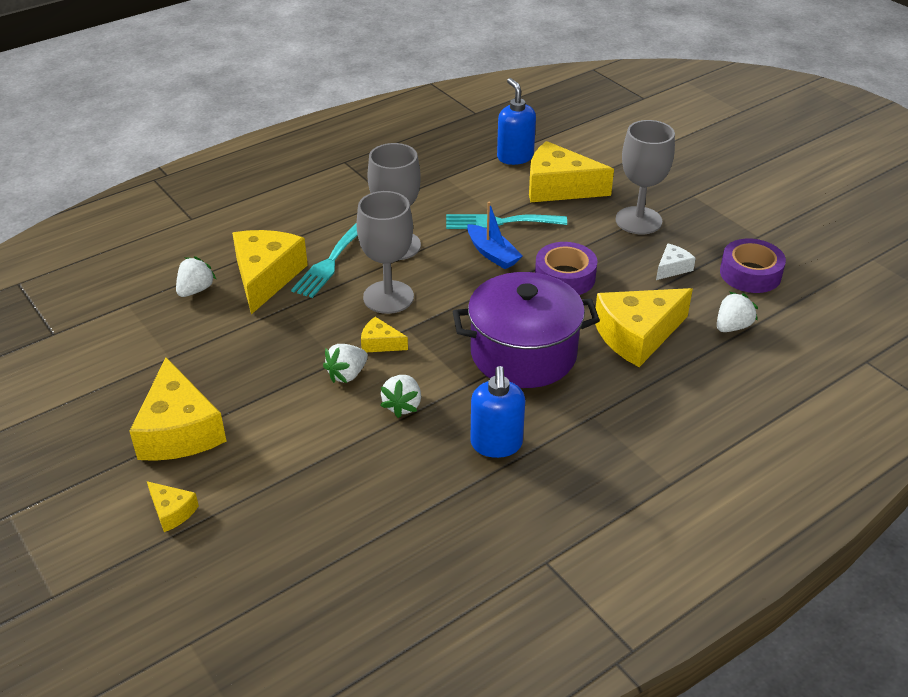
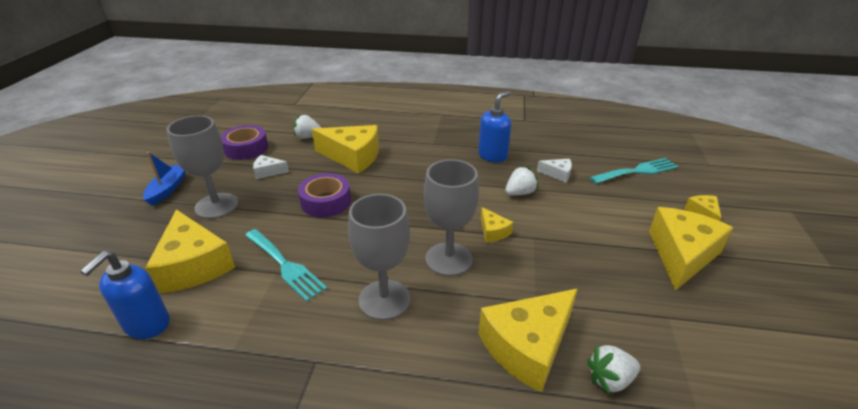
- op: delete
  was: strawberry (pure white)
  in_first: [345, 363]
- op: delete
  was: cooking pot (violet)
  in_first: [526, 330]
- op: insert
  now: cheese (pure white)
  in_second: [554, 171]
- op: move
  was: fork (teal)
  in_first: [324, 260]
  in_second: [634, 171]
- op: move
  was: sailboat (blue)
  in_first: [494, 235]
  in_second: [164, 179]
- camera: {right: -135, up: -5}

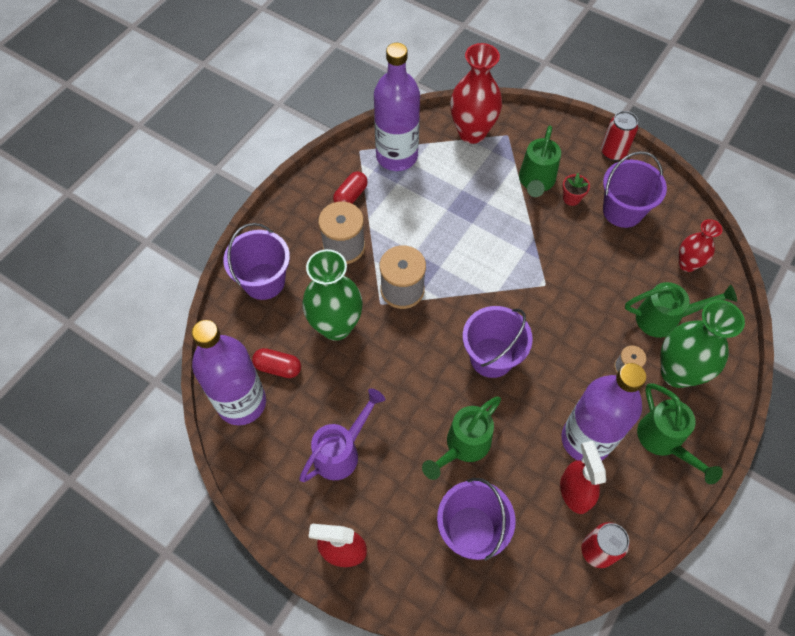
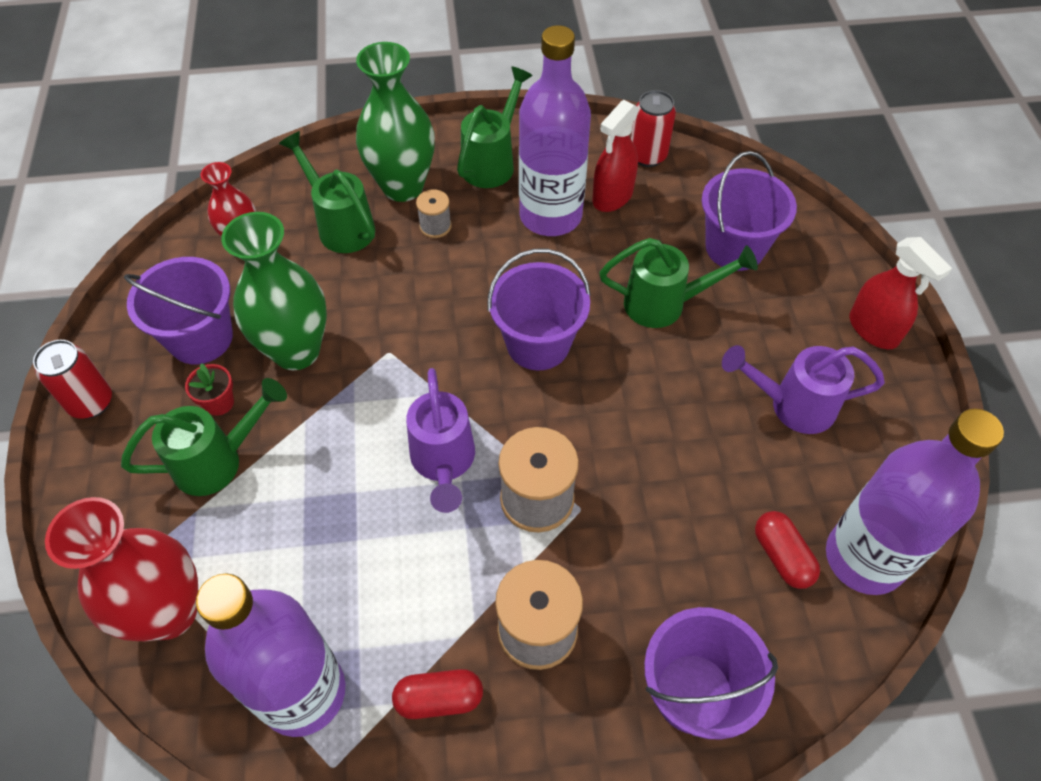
- op: insert
  now: watering pot (violet)
  in_second: [440, 440]
- op: move
  was: tall vase (emerald)
  in_first: [332, 295]
  in_second: [274, 291]
- camera: {right: -130, up: -5}

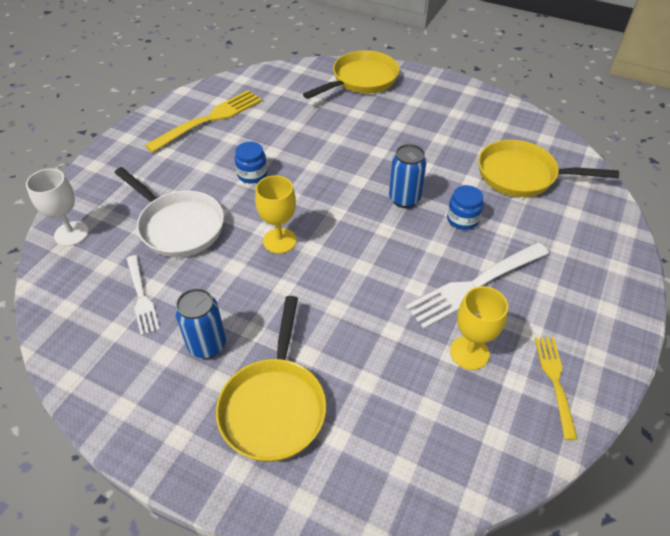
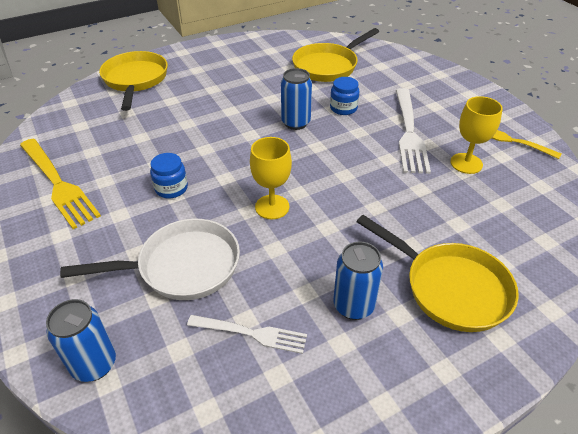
- op: replace
  was: goblet (pure white)
  now: soda can (blue)
  in_first: [57, 207]
  in_second: [81, 340]
- op: rotate
  was: fork (golden)
  in_first: [203, 121]
  in_second: [60, 184]
  clockwise: 150
- camera: {right: -55, up: -5}

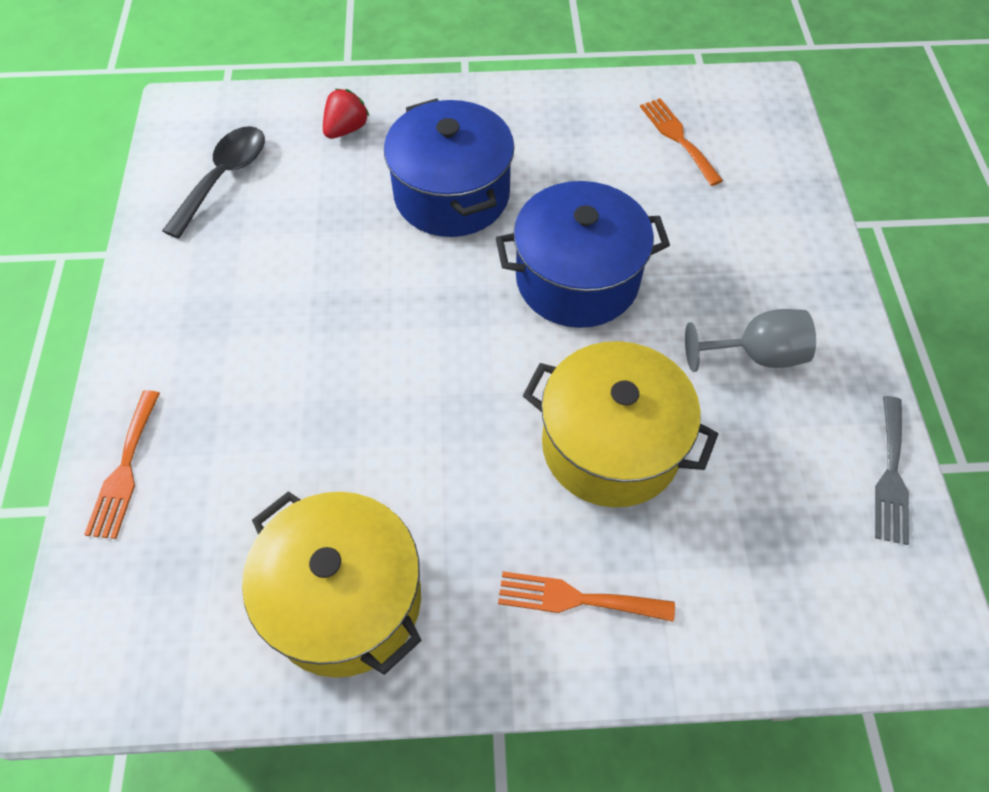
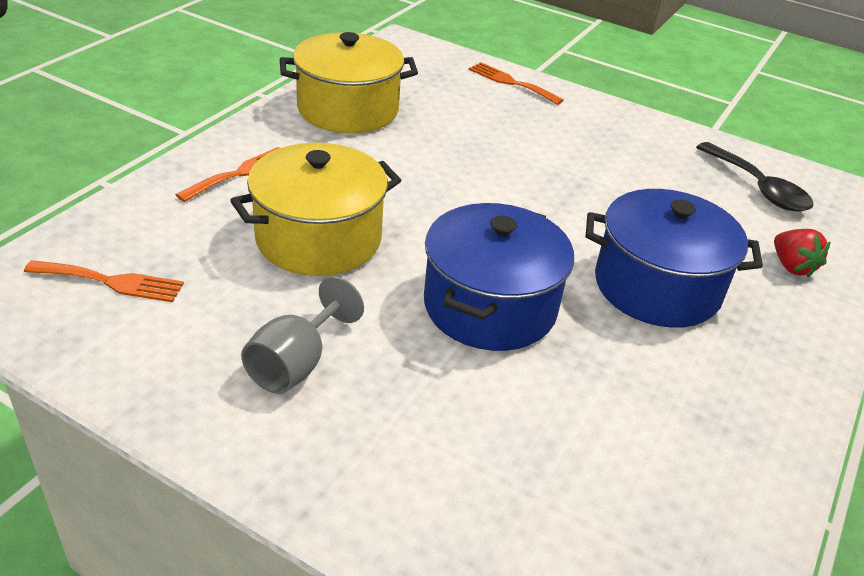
- op: delete
  was: fork (gray)
  in_first: [892, 470]
- op: move
  was: fork (bright orange)
  in_first: [681, 142]
  in_second: [104, 281]
- camera: {right: 120, up: -20}

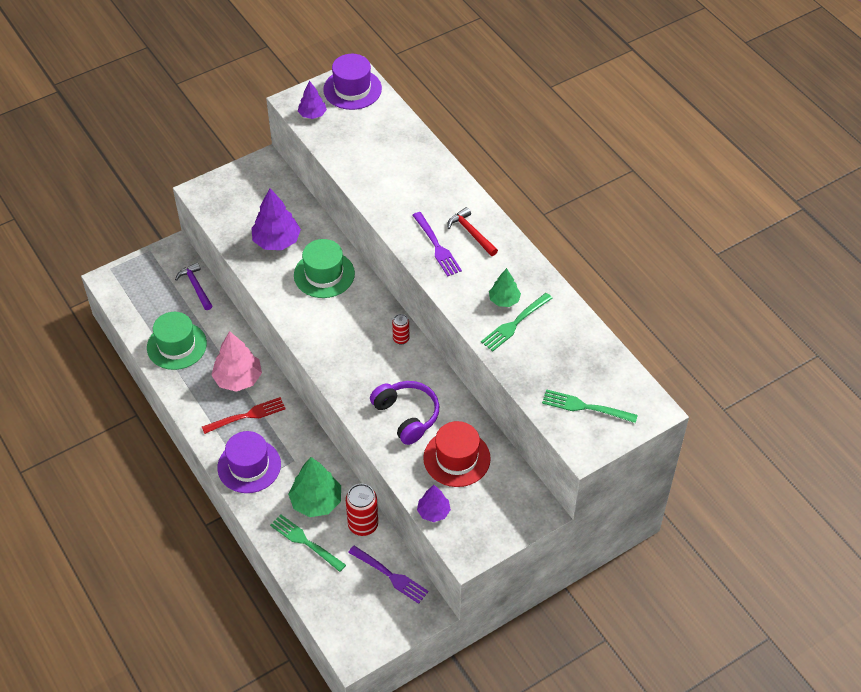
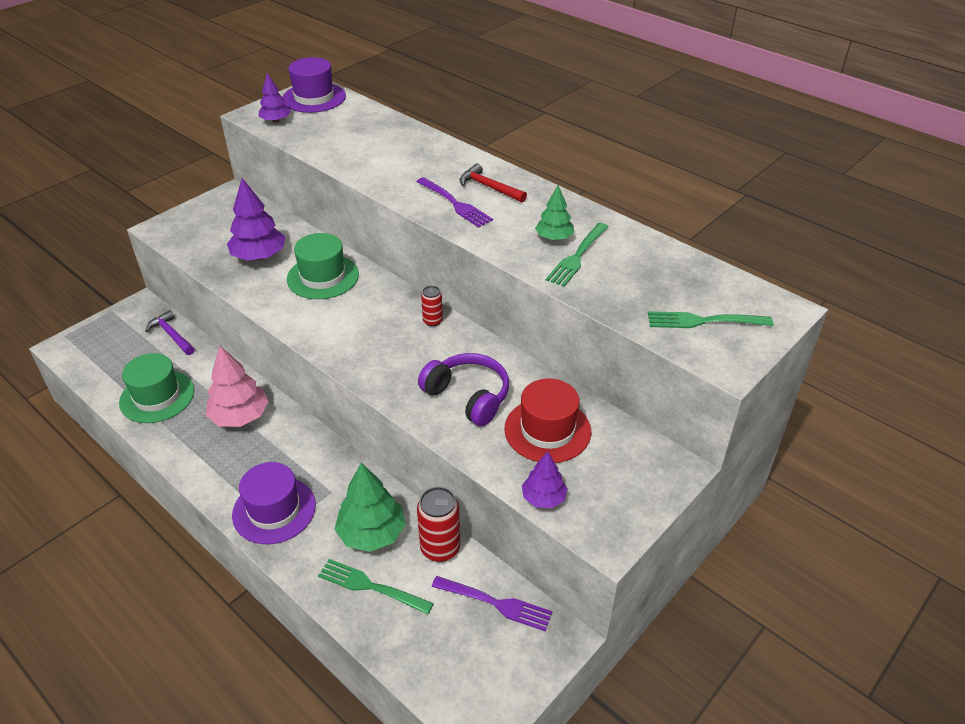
- op: delete
  was: fork (red)
  in_first: [244, 415]
- camera: {right: -15, up: -10}

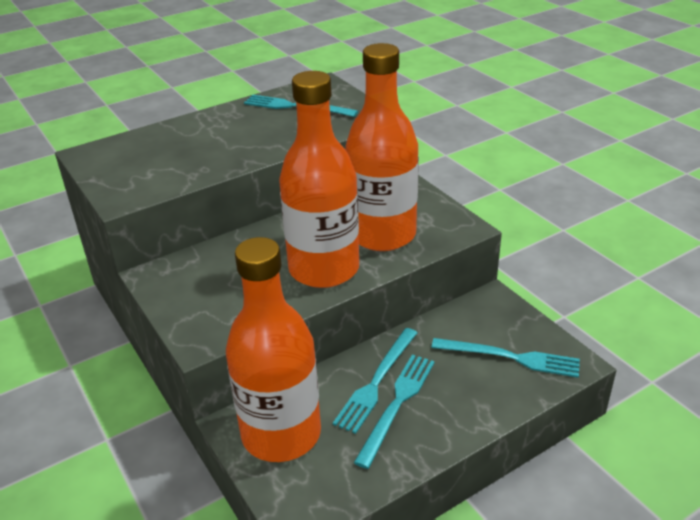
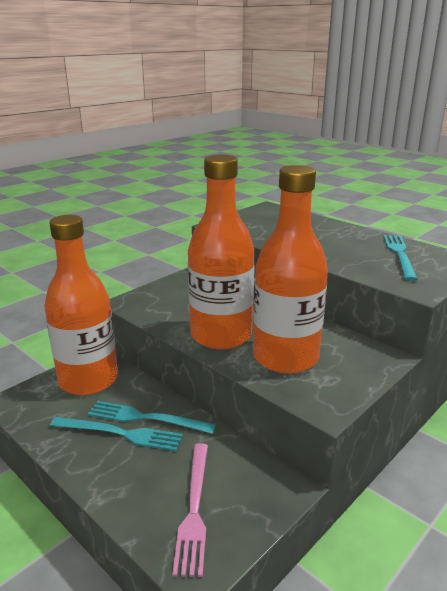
- op: recolor
  was: fork (teal)
  now: fork (rose-pink)
  in_first: [505, 358]
  in_second: [190, 510]
- camera: {right: 75, up: -10}

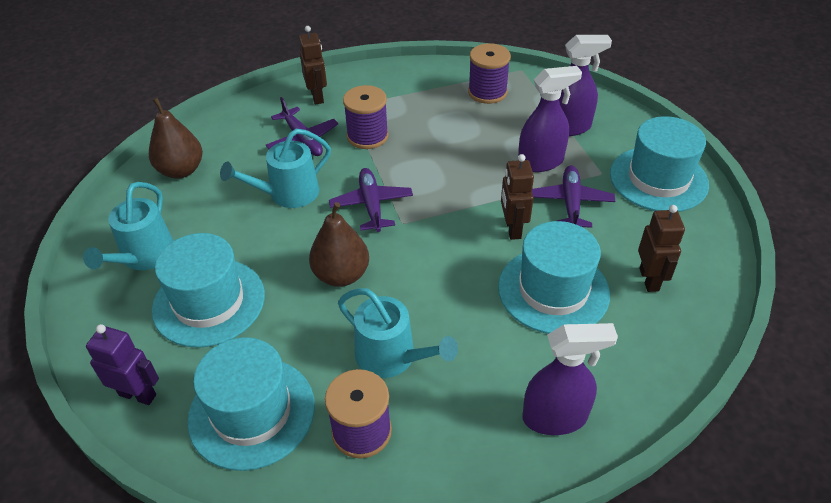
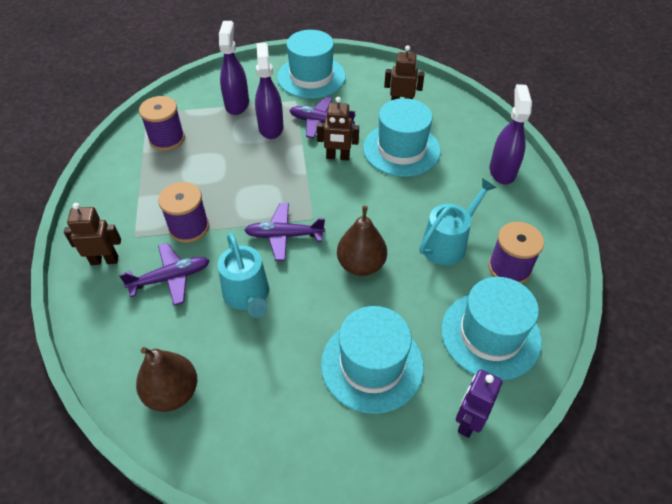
- op: delete
  was: watering pot (teal)
  in_first: [128, 226]
- camera: {right: -80, up: 5}

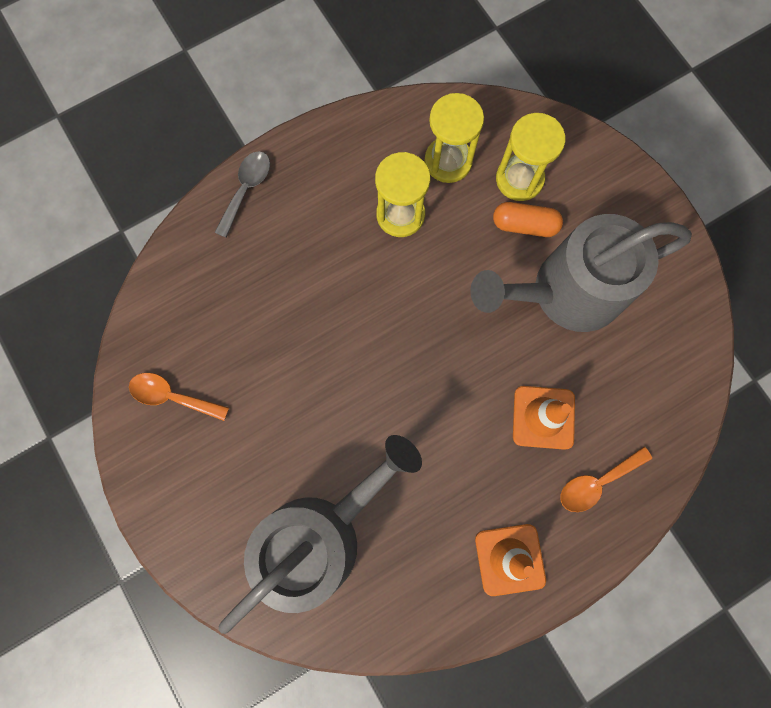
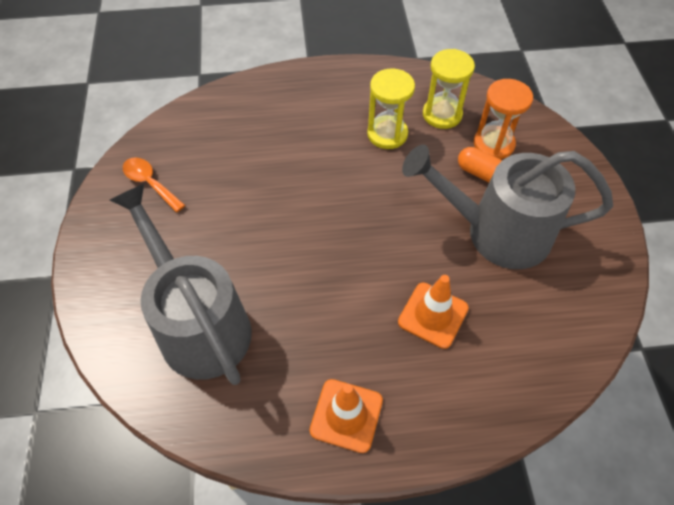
- op: delete
  was: tablespoon (gray)
  in_first: [242, 194]
- op: delete
  was: tablespoon (bright orange)
  in_first: [606, 479]
- op: recolor
  was: sand timer (golden)
  now: sand timer (bright orange)
  in_first: [530, 157]
  in_second: [503, 119]
- op: rotate
  was: watering pot (gray)
  in_first: [320, 534]
  in_second: [181, 284]
  clockwise: -105
- camera: {right: 25, up: -20}

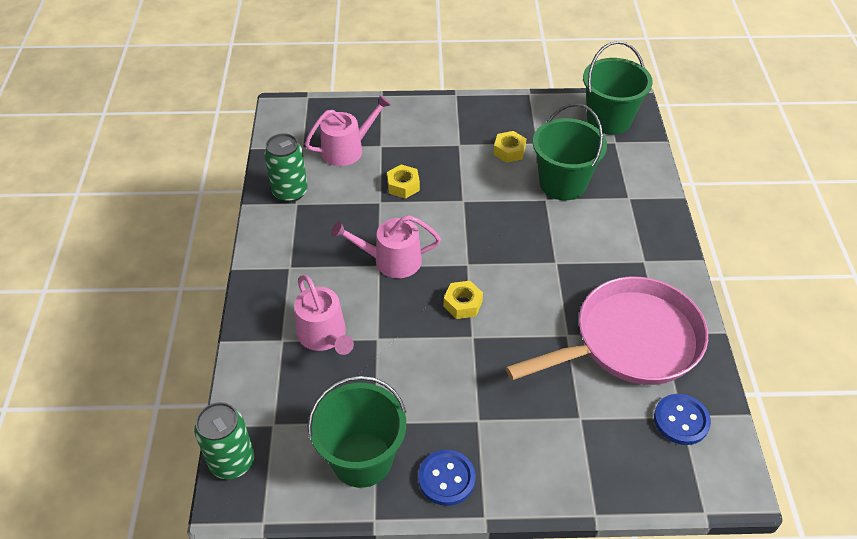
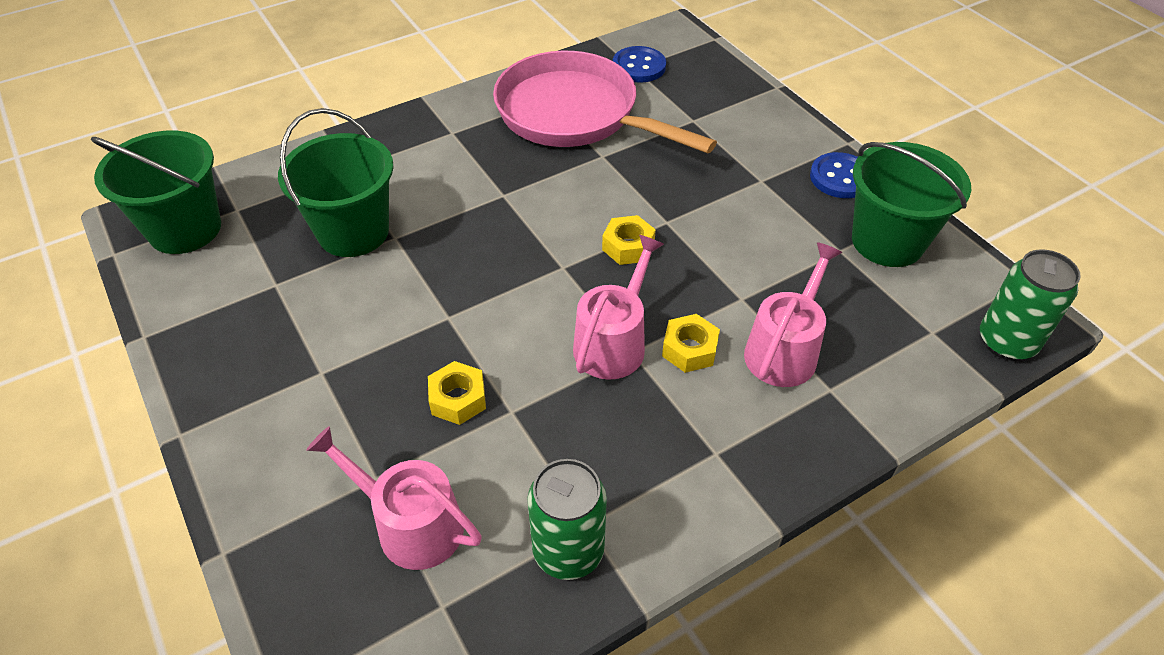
- op: move
  was: hexagon nut (golden)
  in_first: [509, 147]
  in_second: [691, 343]
- op: rotate
  was: watering pot (rose-pink)
  in_first: [386, 246]
  in_second: [618, 307]
  clockwise: -120
- camera: {right: -120, up: 0}

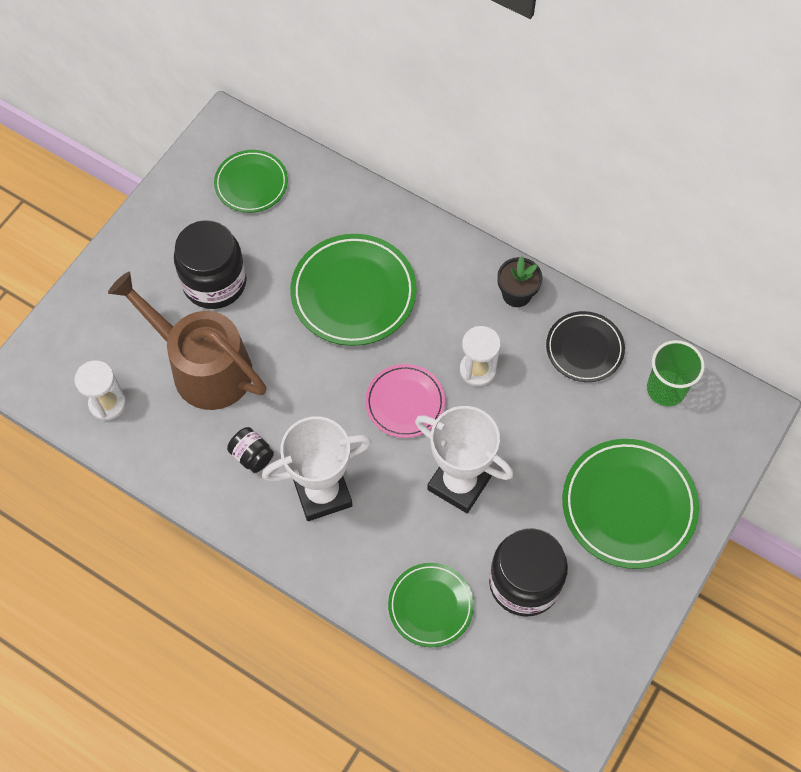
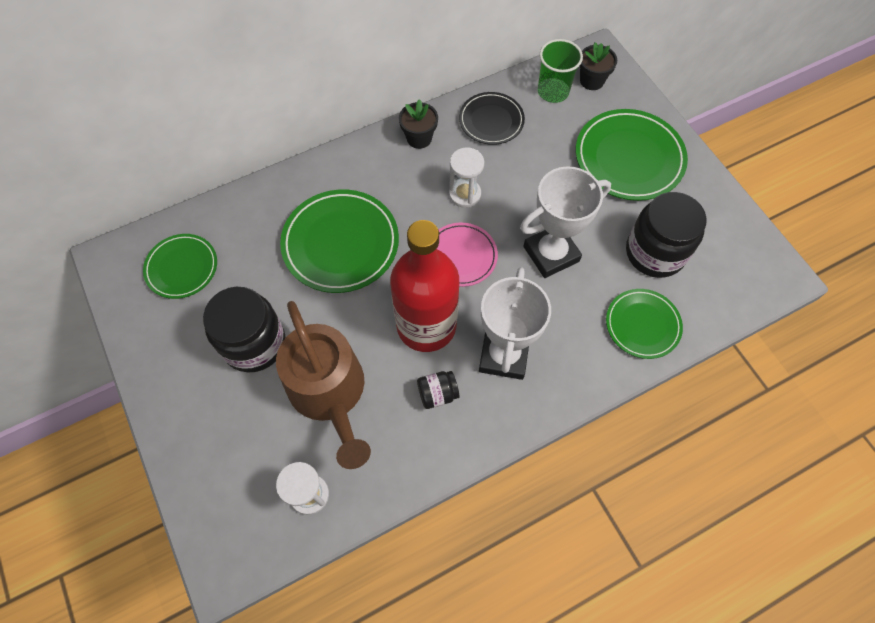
- op: insert
  now: flask (red)
  in_second: [424, 286]
- op: insert
  now: flower pot (black)
  in_second: [598, 66]
- op: rotate
  was: watering pot (russet)
  in_first: [187, 341]
  in_second: [323, 385]
  clockwise: -90
- camera: {right: -60, up: 0}

